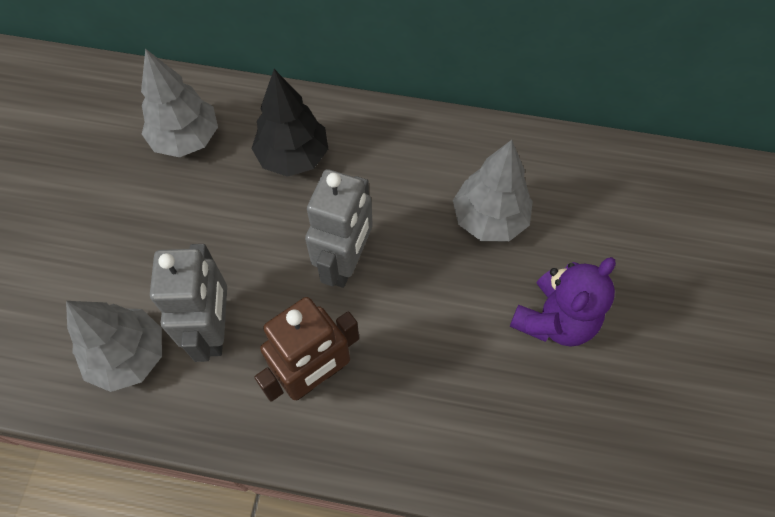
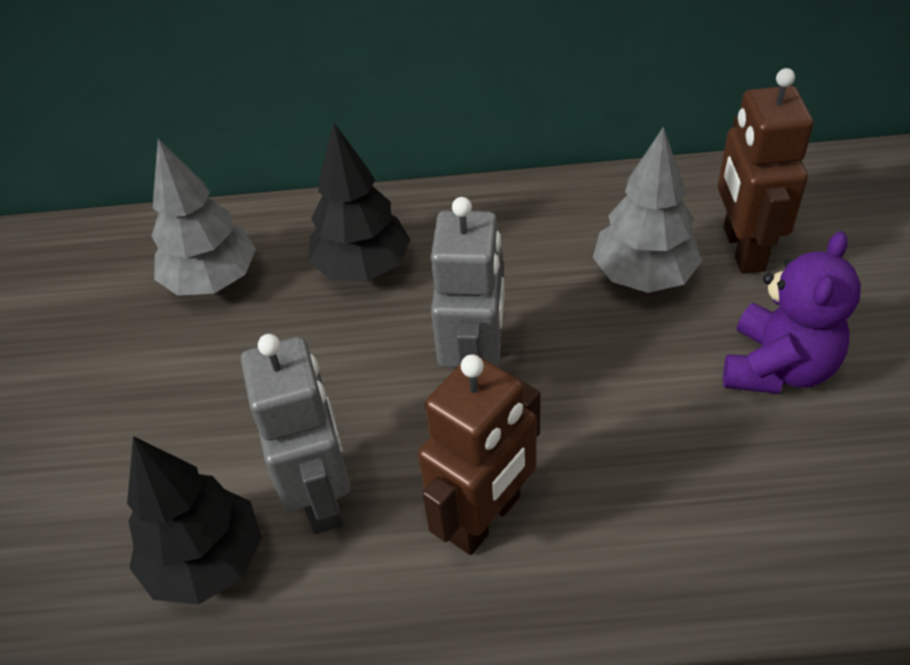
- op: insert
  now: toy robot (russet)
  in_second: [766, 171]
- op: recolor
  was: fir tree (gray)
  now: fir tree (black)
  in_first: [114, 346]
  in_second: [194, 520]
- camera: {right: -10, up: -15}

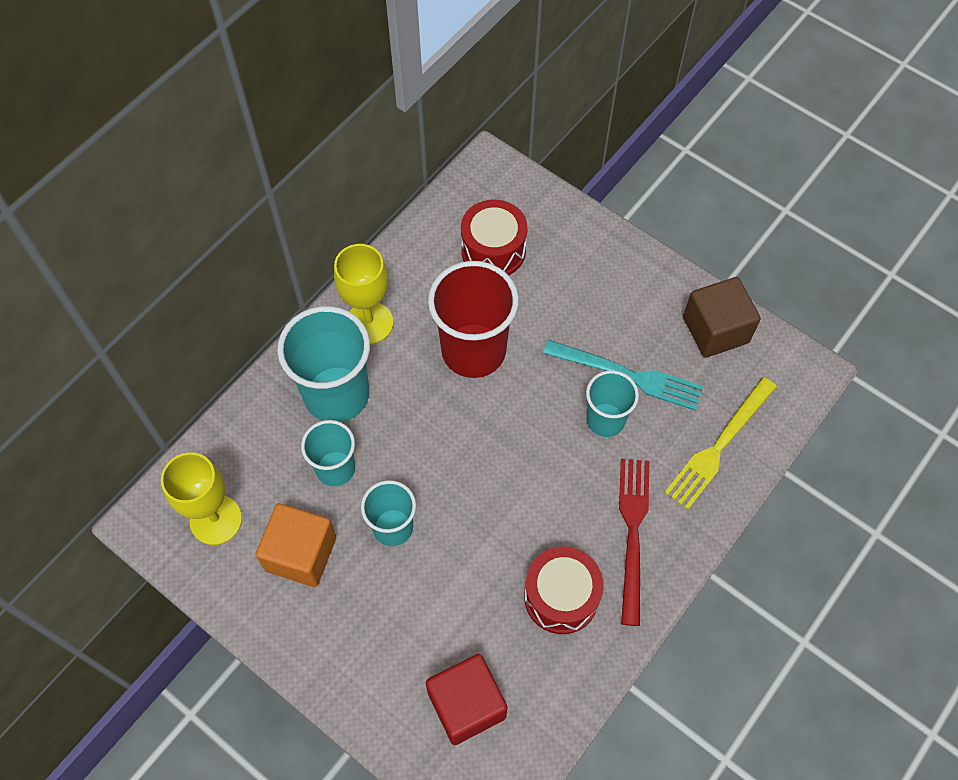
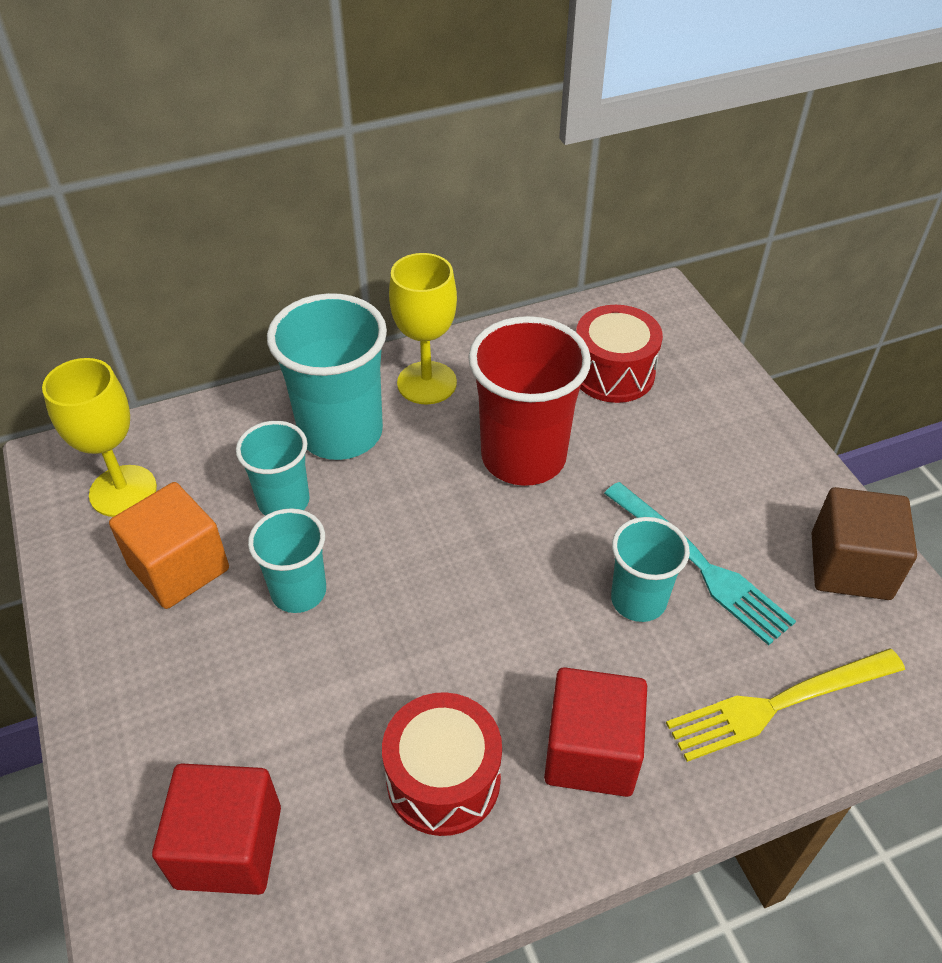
- op: replace
  was: fork (red)
  now: block (red)
  in_first: [634, 542]
  in_second: [595, 732]
- camera: {right: 30, up: -15}

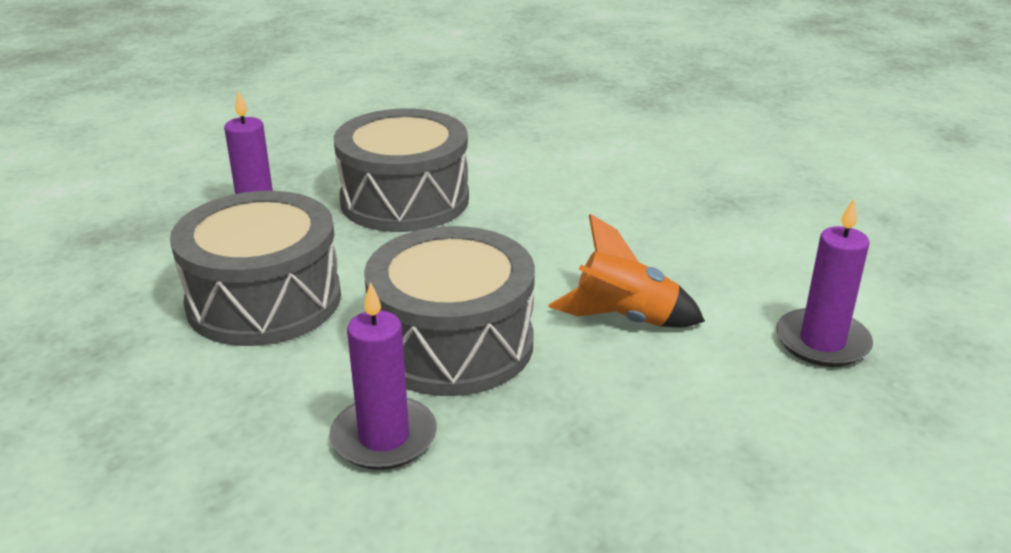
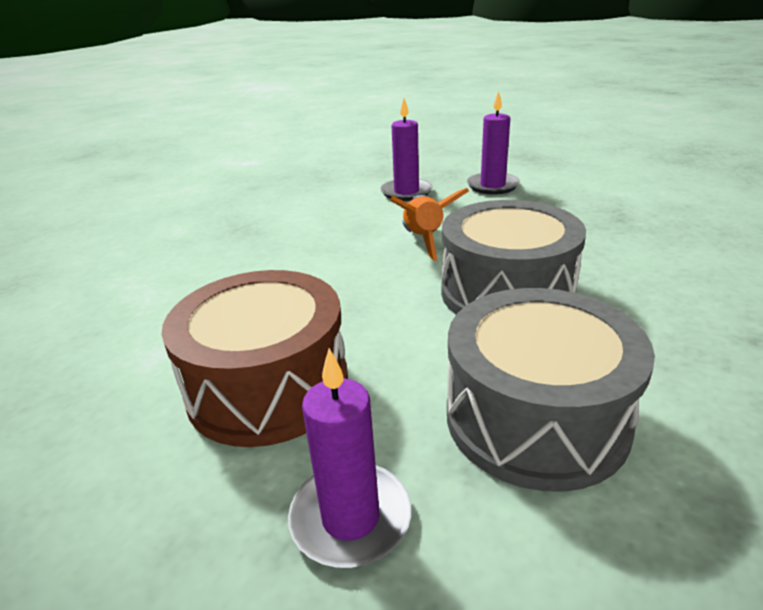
- op: move
  was: wax candle (violet)
  in_first: [383, 376]
  in_second: [493, 143]
- op: recolor
  was: snare drum (gray)
  now: snare drum (russet)
  in_first: [401, 170]
  in_second: [254, 358]
- camera: {right: -105, up: 0}

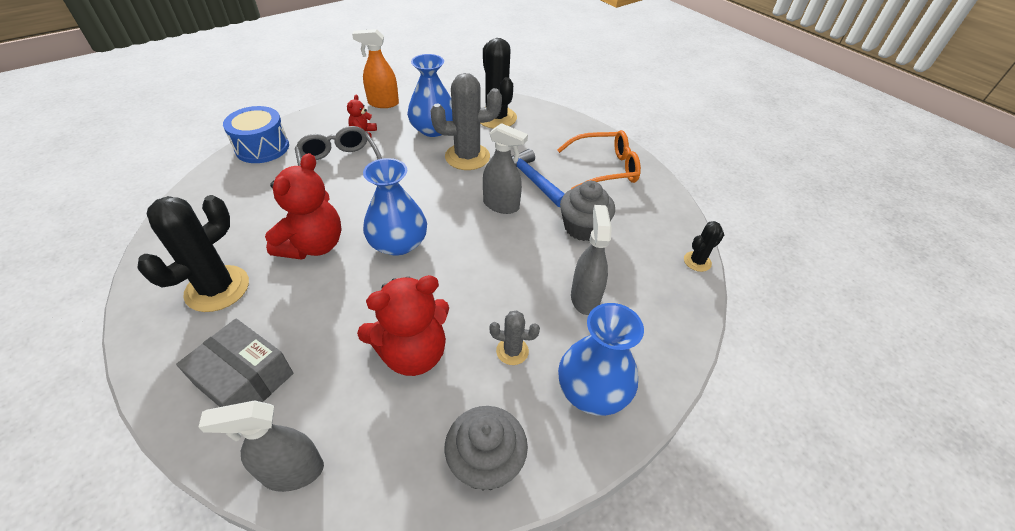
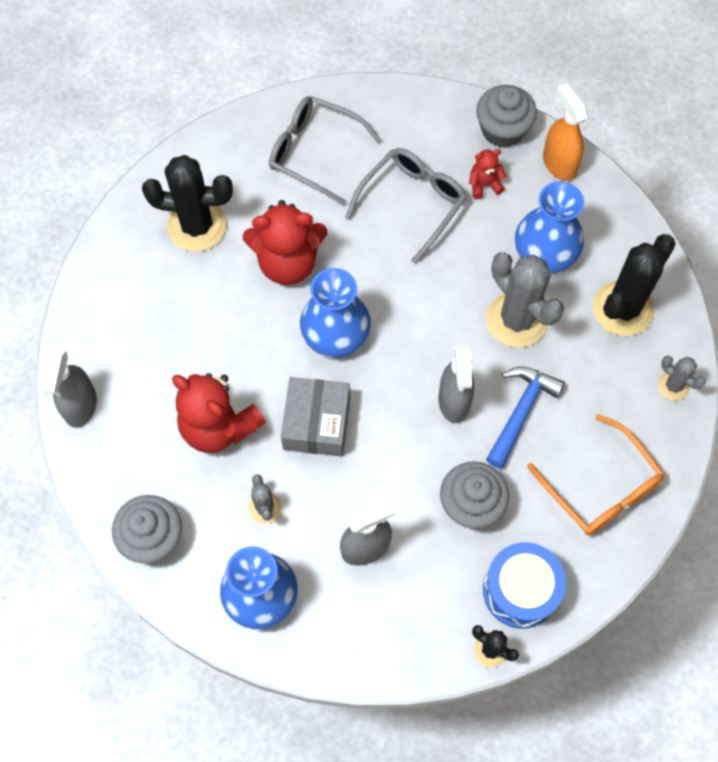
- op: insert
  now: spectacles (gray)
  in_second: [325, 150]
- op: insert
  now: cupcake (gray)
  in_second: [506, 116]
- op: insert
  now: cactus (gray)
  in_second: [682, 378]
- op: move
  was: parcel (gray)
  in_first: [235, 363]
  in_second: [315, 417]
- op: move
  was: snare drum (blue)
  in_first: [256, 134]
  in_second: [524, 585]
- op: rotate
  was: sprayer (gray)
  in_first: [261, 446]
  in_second: [69, 389]
  clockwise: -135
- camera: {right: 65, up: 20}

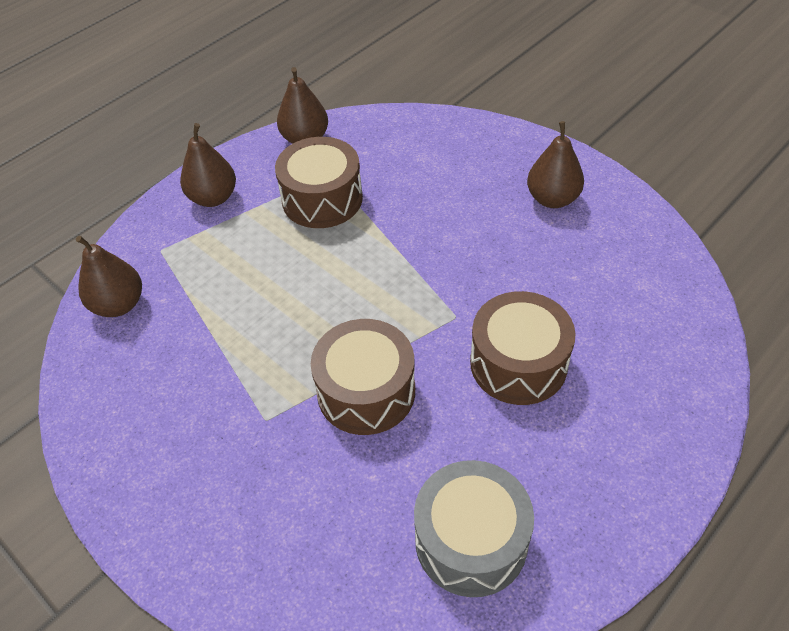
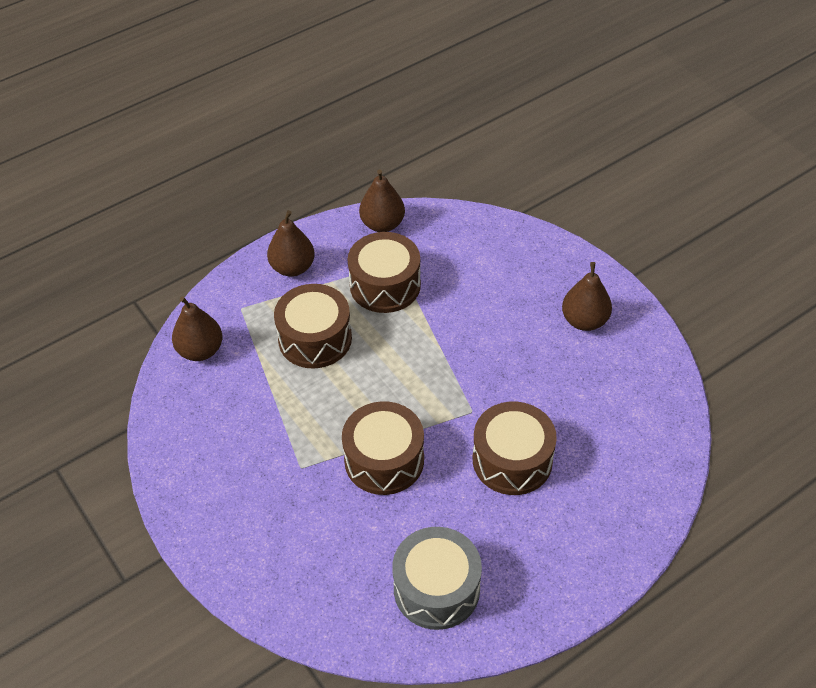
- op: insert
  now: snare drum (russet)
  in_second: [313, 326]
- camera: {right: 10, up: 0}

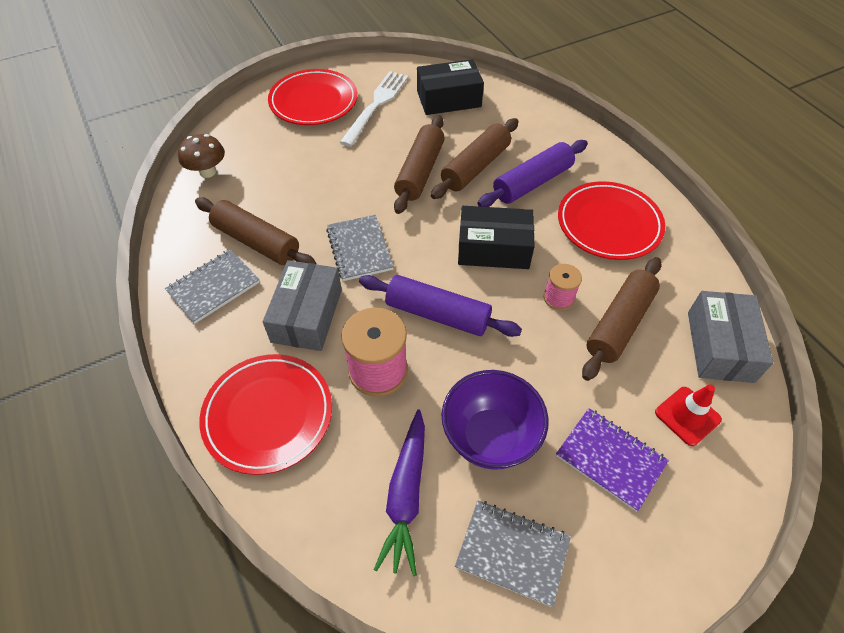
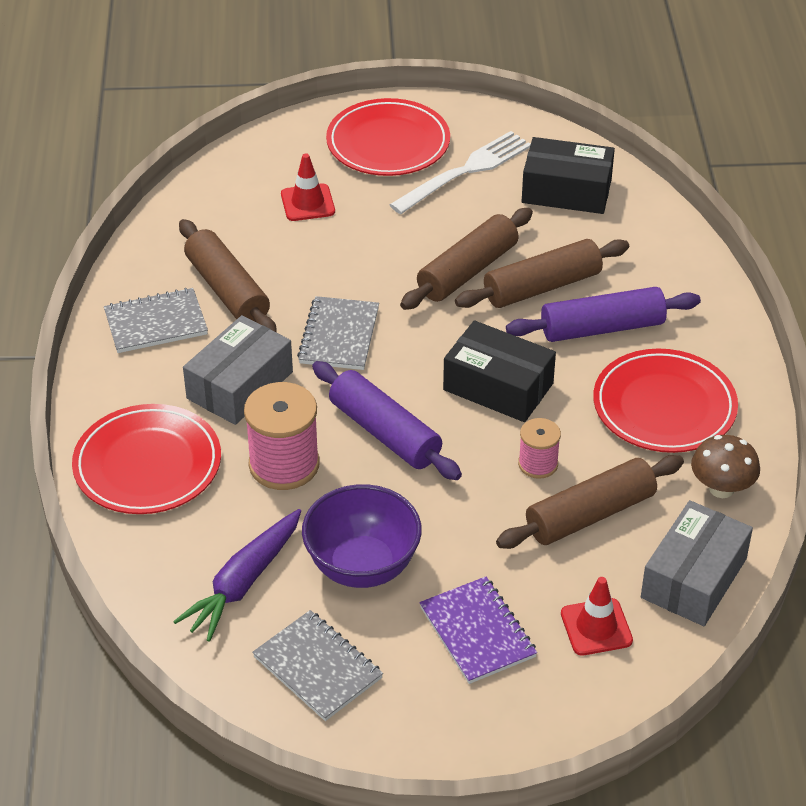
- op: insert
  now: traffic cone (red)
  in_second: [308, 187]
- op: move
  was: mushroom (russet)
  in_first: [201, 156]
  in_second: [725, 466]
- camera: {right: 25, up: -10}

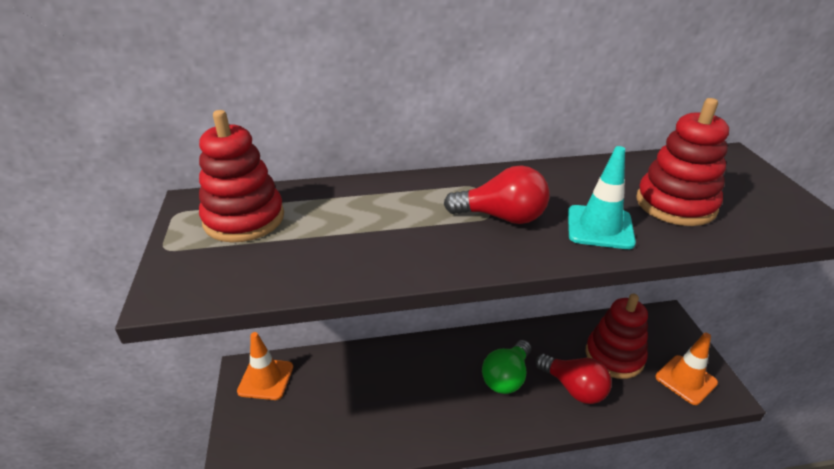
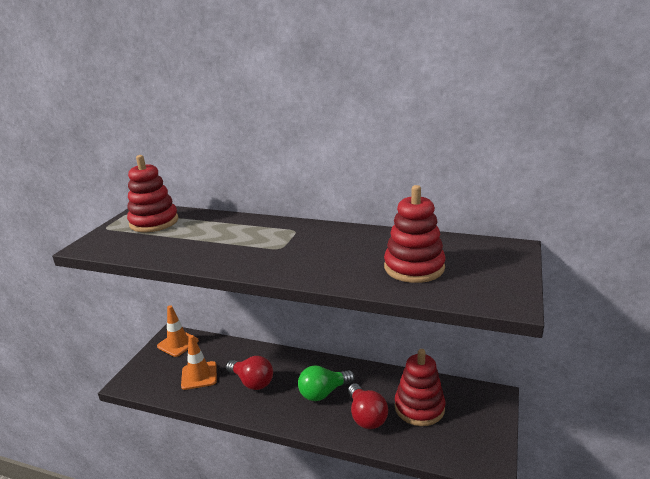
- op: delete
  was: traffic cone (teal)
  in_first: [602, 197]
- op: move
  was: light bulb (red)
  in_first: [497, 194]
  in_second: [249, 373]
- op: move
  was: traffic cone (bright orange)
  in_first: [686, 369]
  in_second: [199, 362]
- camera: {right: 30, up: -10}

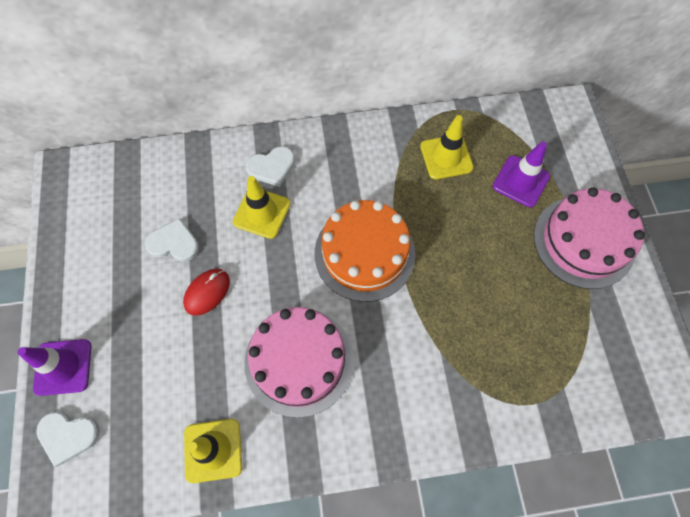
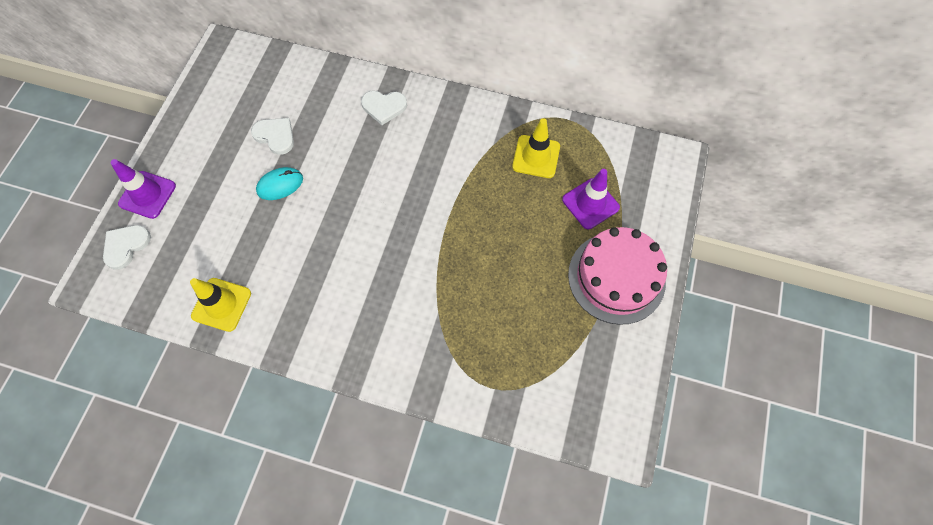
- op: delete
  was: traffic cone (golden)
  in_first: [262, 207]
- op: delete
  was: layer cake (rose-pink)
  in_first: [299, 362]
- op: delete
  was: layer cake (bright orange)
  in_first: [365, 251]
- op: recolor
  was: PC mouse (red)
  now: PC mouse (teal)
  in_first: [206, 292]
  in_second: [279, 183]
- op: rotate
  was: love heart (pure white)
  in_first: [68, 439]
  in_second: [127, 247]
  clockwise: 90
- camera: {right: 25, up: 0}

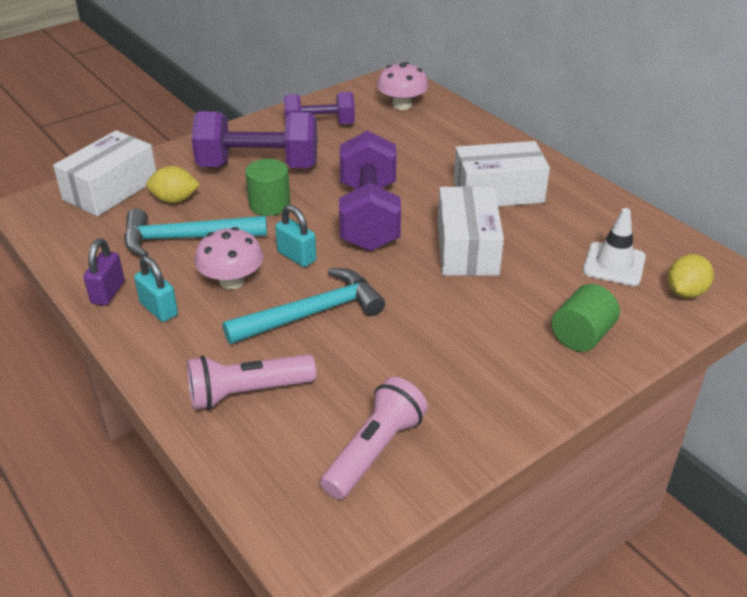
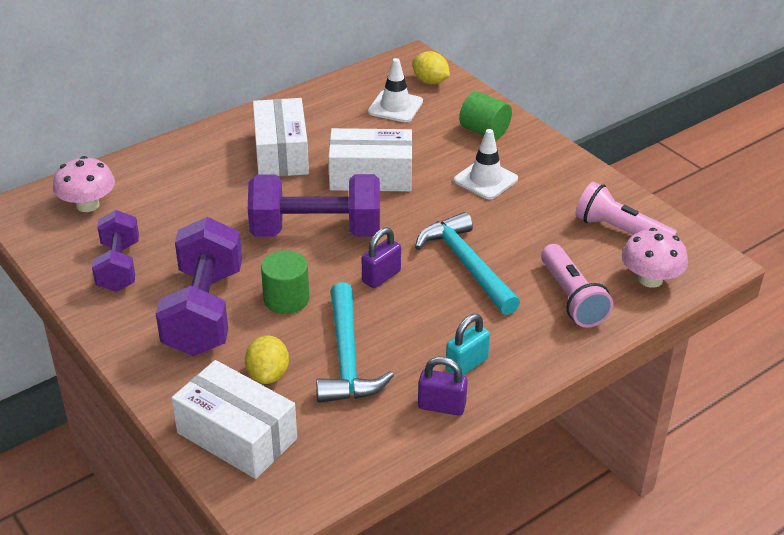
- op: insert
  now: traffic cone (pure white)
  in_second: [486, 164]
- op: move
  was: mushroom (rose-pink)
  in_first: [229, 258]
  in_second: [655, 258]
- op: recolor
  was: lock (teal)
  now: lock (violet)
  in_first: [295, 236]
  in_second: [381, 257]
- camera: {right: -90, up: 0}

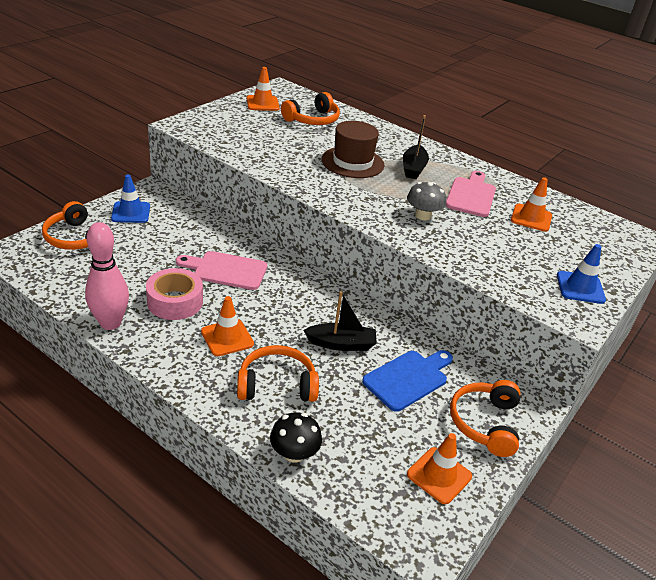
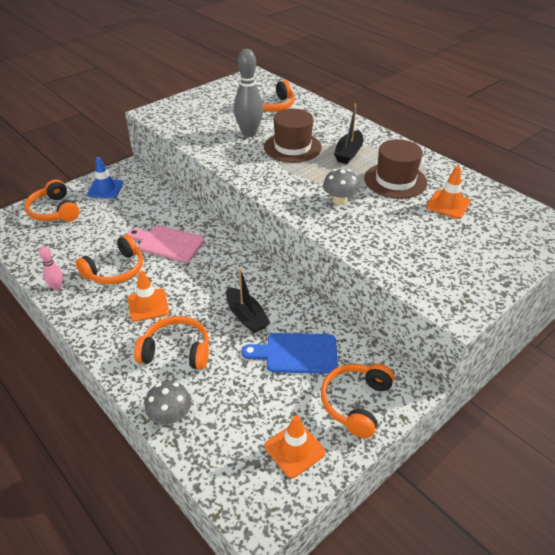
- op: delete
  was: traffic cone (bright orange)
  in_first: [263, 89]
- op: delete
  was: traffic cone (blue)
  in_first: [581, 274]
- op: insert
  now: bowling pin (gray)
  in_second: [248, 93]
- op: replace
  was: sticky tape (rose-pink)
  now: headset (bright orange)
  in_first: [174, 294]
  in_second: [109, 259]
- op: replace
  was: bread board (rose-pink)
  now: tall hat (russet)
  in_first: [471, 194]
  in_second: [396, 169]
- op: recolor
  was: mushroom (black)
  now: mushroom (gray)
  in_first: [296, 437]
  in_second: [168, 403]
- op: rotate
  was: sailboat (black)
  in_first: [340, 321]
  in_second: [248, 300]
  clockwise: 45
- op: rotate
  was: bread board (blue)
  in_first: [407, 381]
  in_second: [290, 353]
  clockwise: -150
- op: resize
  was: bowling pin (rose-pink)
  in_first: [107, 276]
  in_second: [51, 268]
  ratio: 0.52
- camera: {right: 15, up: 5}

